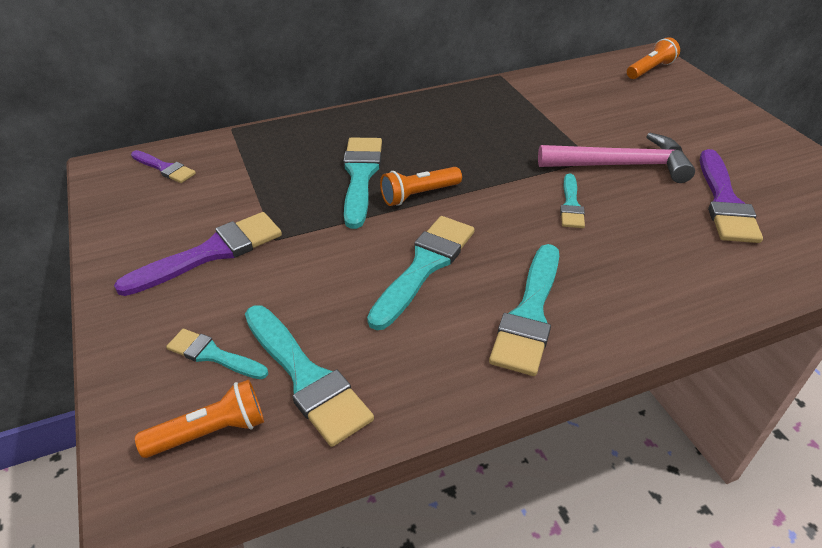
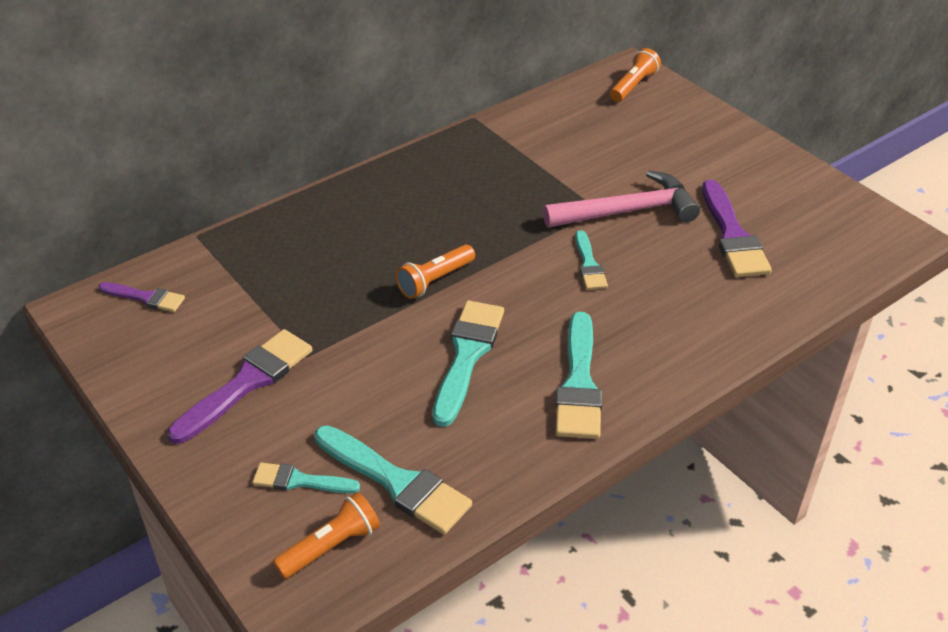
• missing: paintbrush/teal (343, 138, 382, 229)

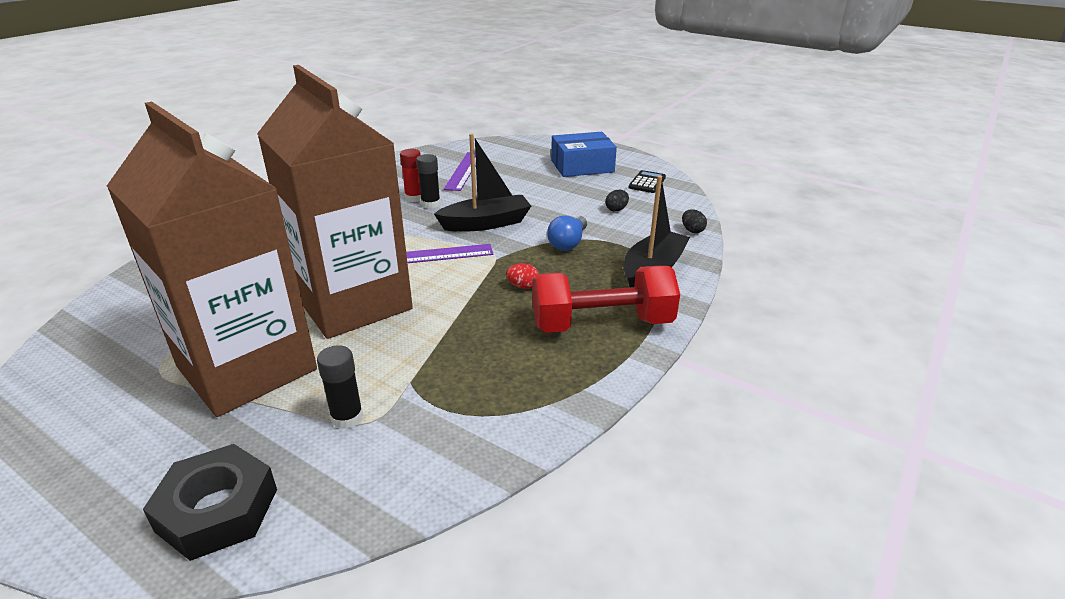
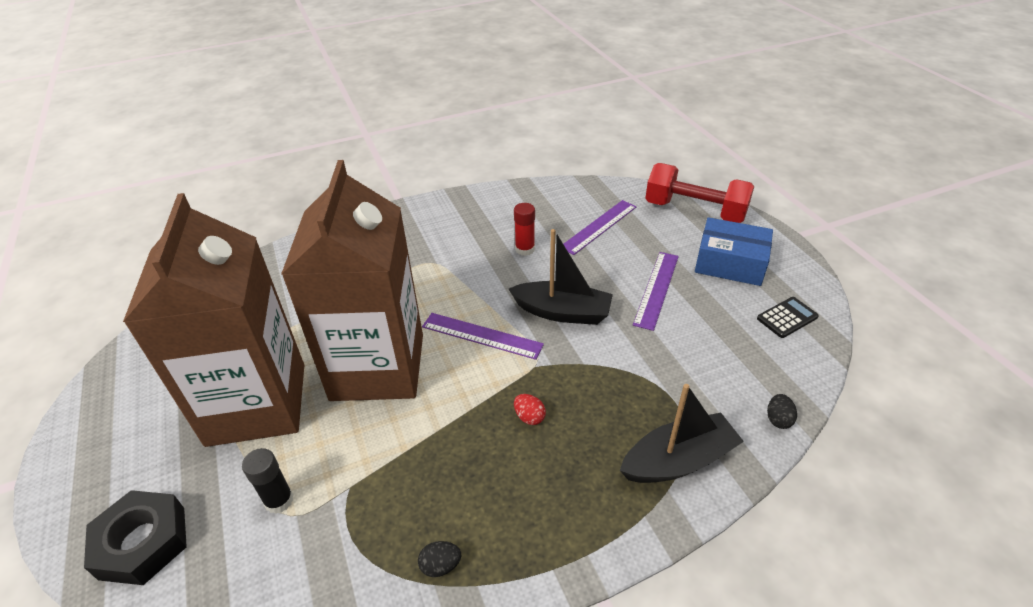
• missing: glue/black (416, 154, 440, 208)
• relocated: hand weight/crimson (533, 266, 680, 333) to (645, 163, 754, 223)
• missing: light bulb/cobalt (547, 215, 587, 251)
• relocated: egg/black (605, 190, 629, 212) to (418, 541, 461, 577)
• appeared: ruler/royal purple (633, 252, 679, 331)

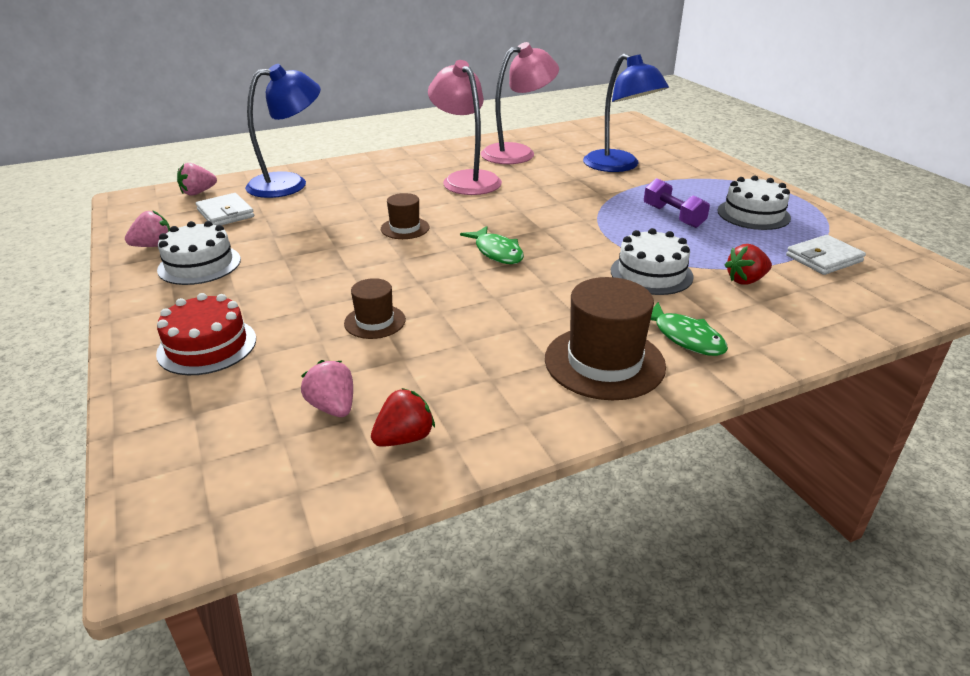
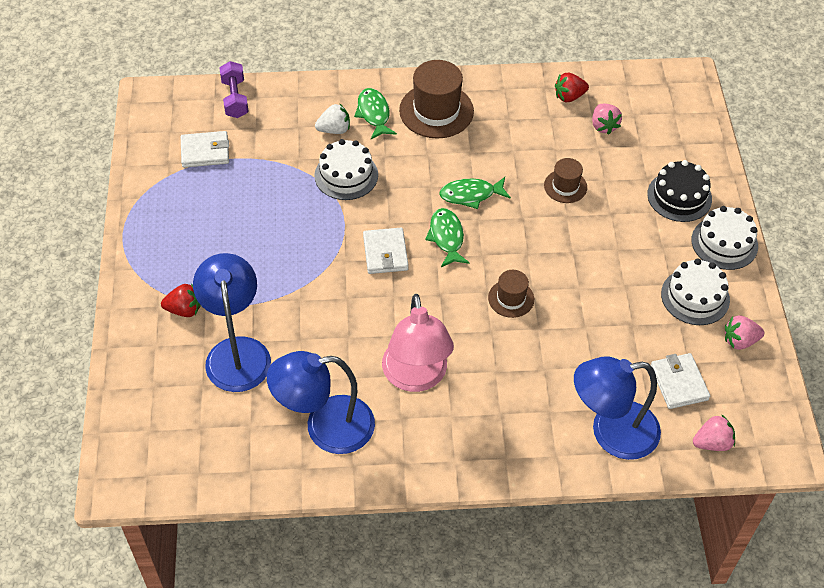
• colour: layer cake/crimson (156, 293, 256, 375) to layer cake/black (647, 160, 712, 222)
• colour: desk lamp/rose-pink (481, 42, 559, 164) to desk lamp/cobalt (267, 351, 375, 454)
• relocated: hand weight/royal purple (644, 178, 710, 228) to (219, 61, 249, 118)
• relocated: layer cake/white (717, 176, 791, 230) to (692, 206, 758, 270)
• relocated: toy strawberry/crimson (725, 244, 772, 285) to (161, 284, 200, 317)
• appeared: toy strawberry/white (315, 103, 350, 134)
• appeared: card wallet/white (363, 228, 409, 274)
• appeared: fish/emerald (439, 177, 511, 209)

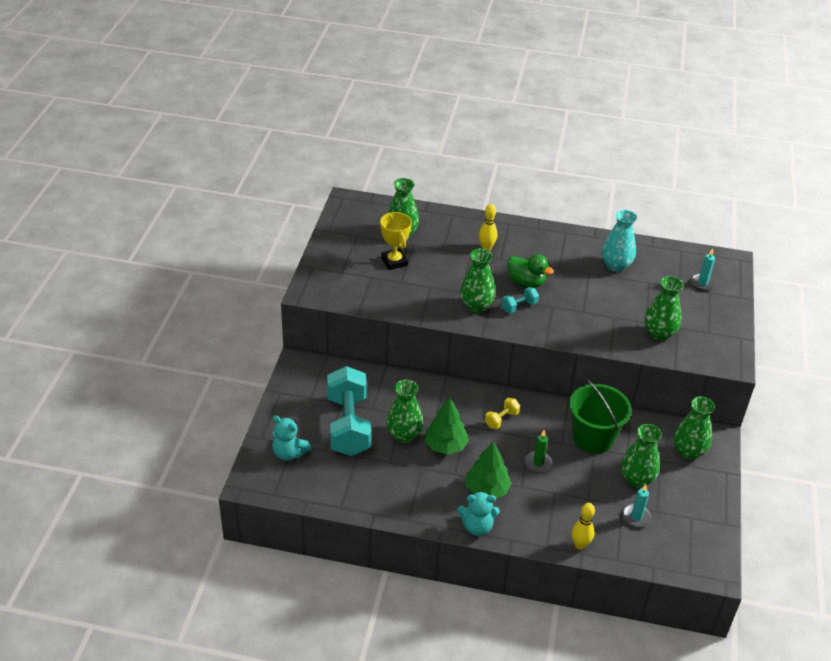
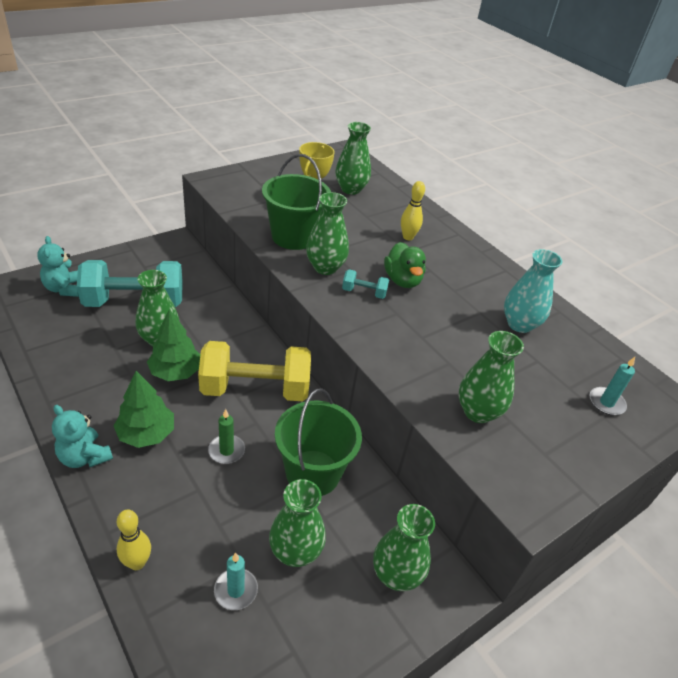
• spun: hand weight/teal (327, 366, 371, 456) = (77, 260, 183, 307) 45 degrees clockwise
• size: hand weight/bright yellow (485, 398, 520, 429) = (198, 341, 311, 401) x2.35
• appeared: pail/emerald (262, 154, 331, 250)

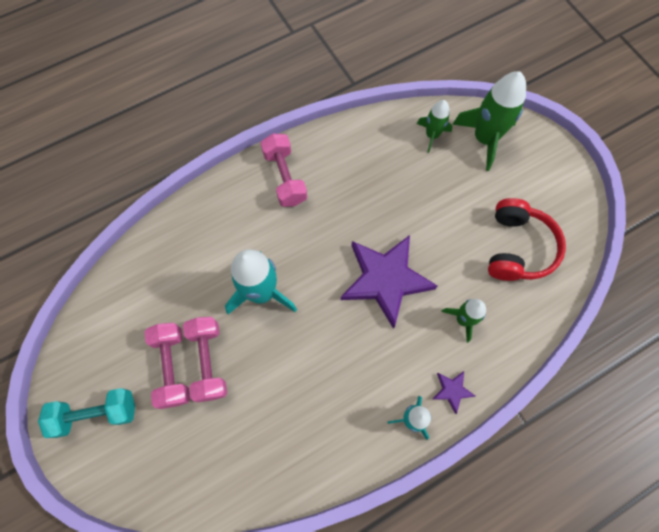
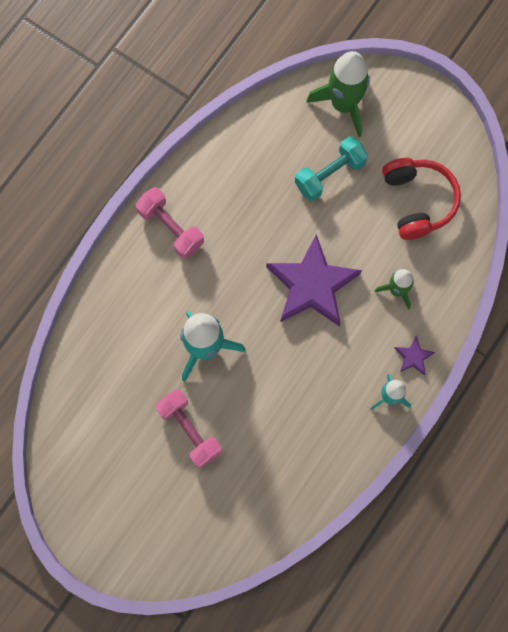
• relocated: hand weight/teal (38, 388, 135, 438) to (295, 136, 368, 201)
• missing: hand weight/rose-pink (144, 323, 190, 409)
• missing: toy rocket/emerald (417, 100, 453, 153)

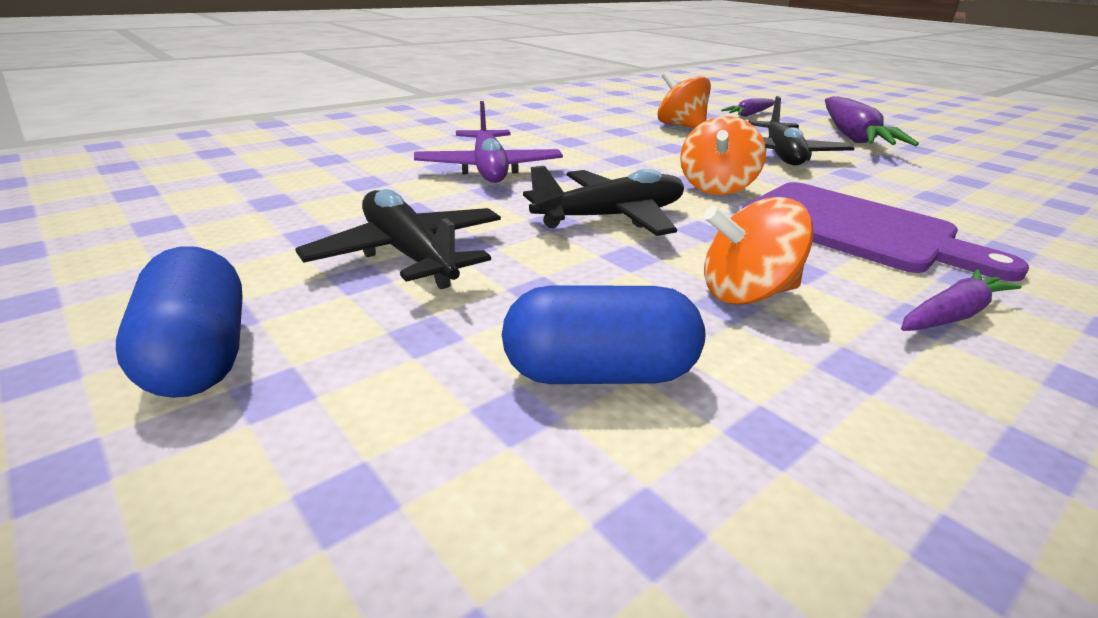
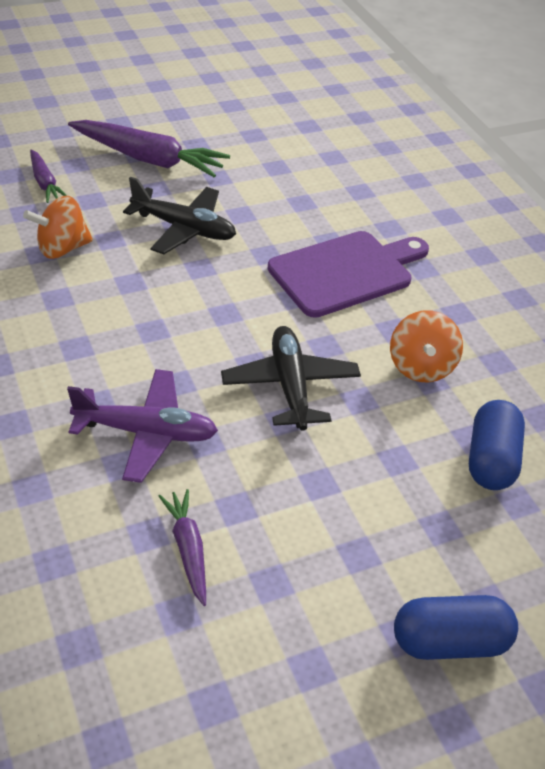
• missing: plane/black (295, 189, 501, 289)
• missing: spinning top/orange (680, 116, 766, 195)
• relocated: carrot/royal purple (901, 270, 1022, 331) to (159, 489, 206, 606)

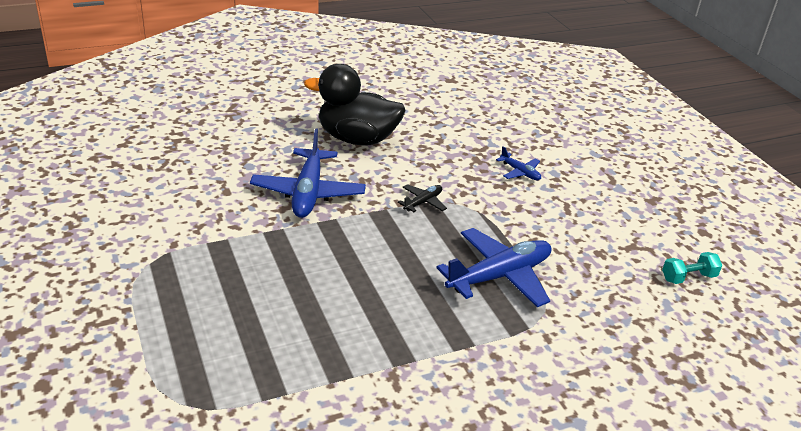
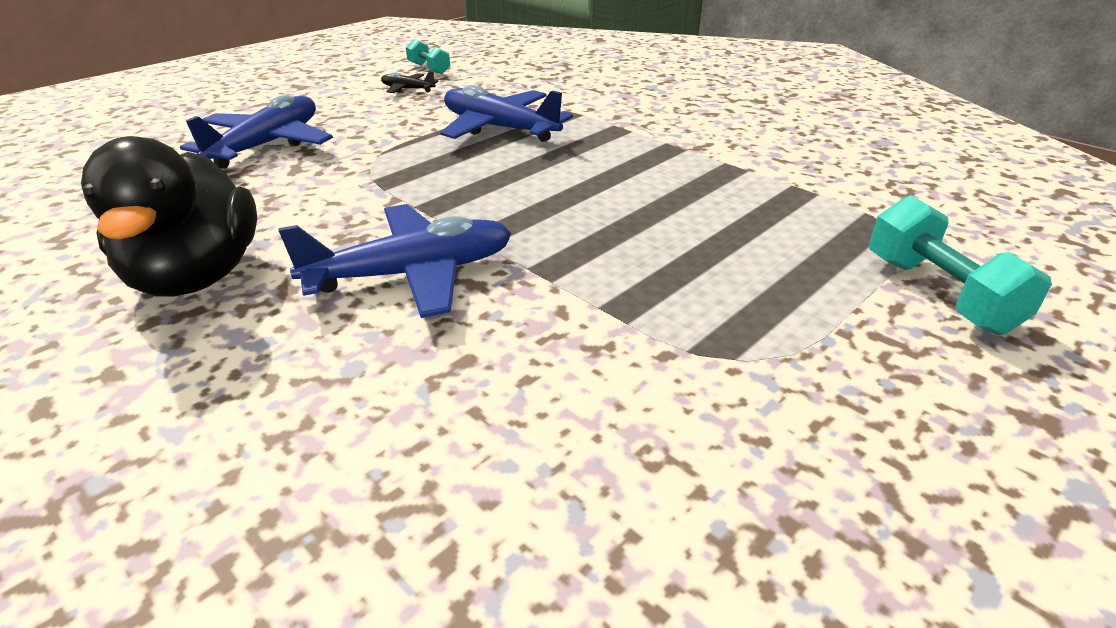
• relocated: plane/black (398, 184, 447, 212) to (381, 71, 438, 93)
• size: plane/cobalt (496, 146, 541, 180) = (180, 95, 333, 169) x2.10
• appeared: hand weight/teal (869, 195, 1052, 335)

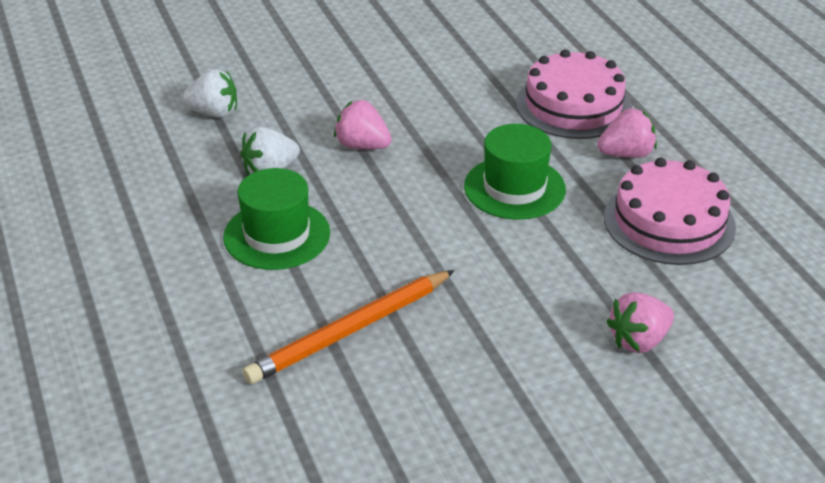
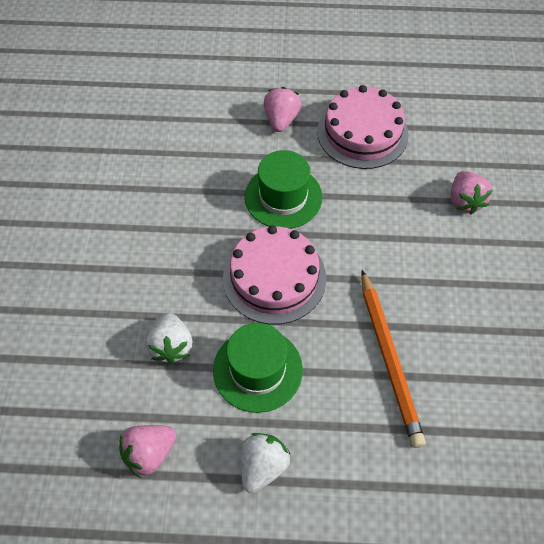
• relocated: toy strawberry/white (181, 69, 237, 118) to (241, 433, 290, 493)
• relocated: toy strawberry/rose-pink (334, 100, 392, 149) to (119, 425, 176, 478)
• relocated: layer cake/rose-pink (516, 49, 632, 139) to (223, 225, 326, 324)

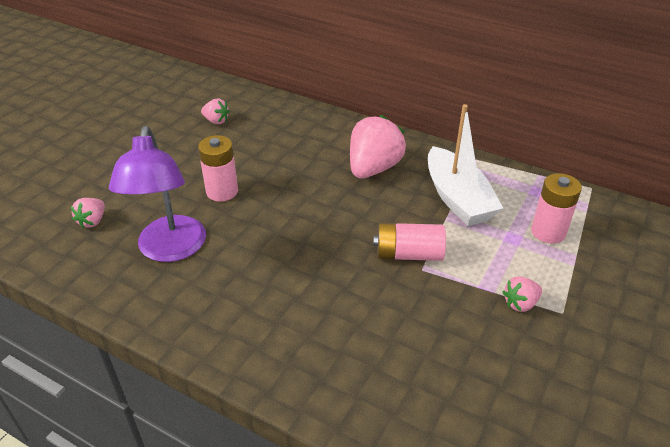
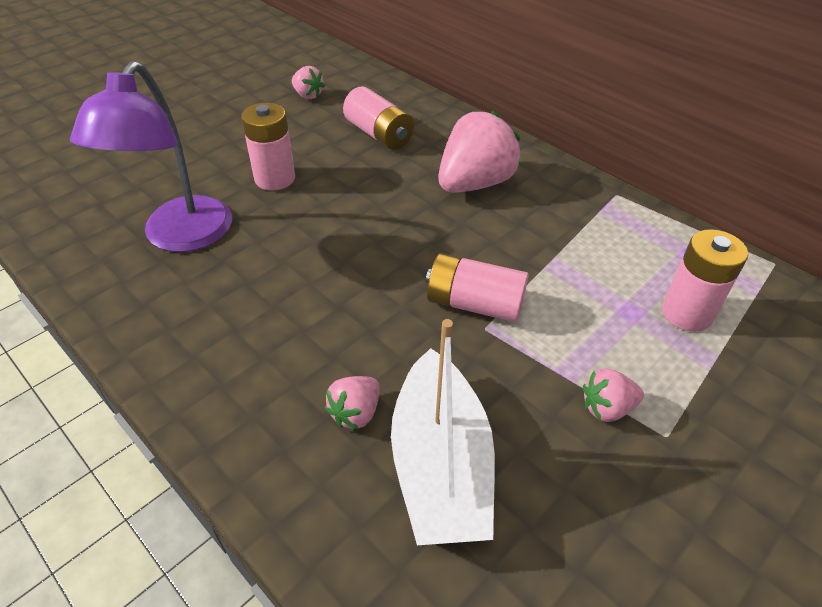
• relocated: toy strawberry/rose-pink (71, 198, 105, 228) to (325, 376, 380, 430)
• relocated: sailboat/white (428, 104, 503, 226) to (391, 319, 495, 545)
• appeared: power cell/rose-pink (343, 86, 414, 150)

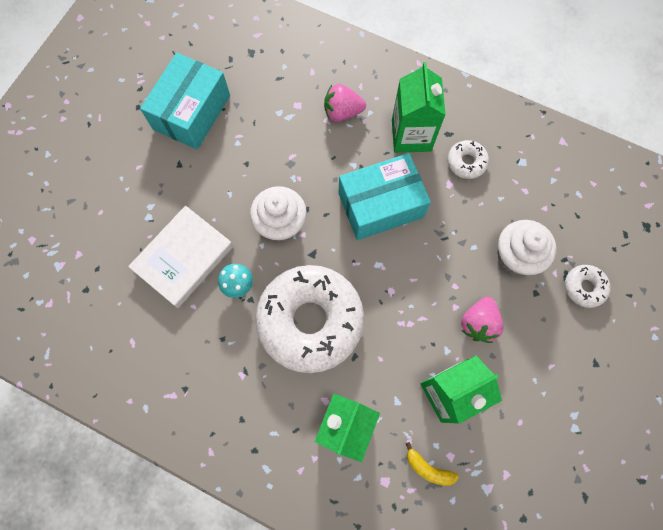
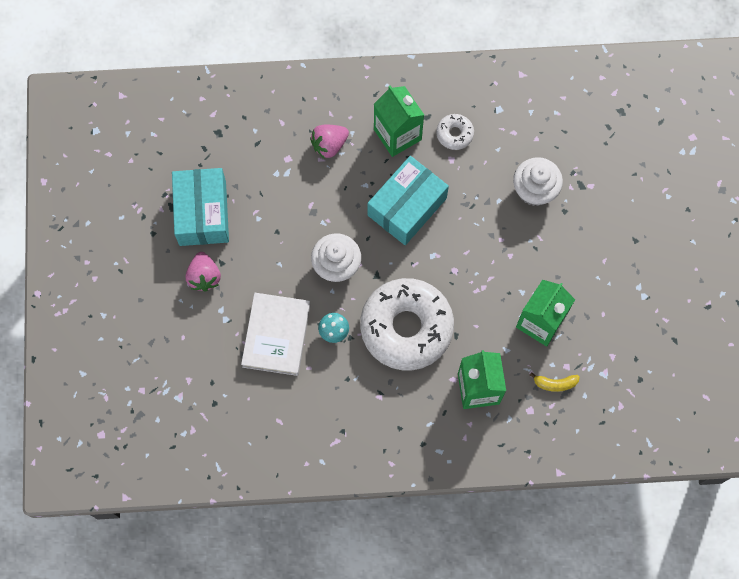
• relocated: toy strawberry/rose-pink (461, 297, 504, 343) to (186, 252, 221, 292)
• missing: donut/white (565, 265, 611, 308)

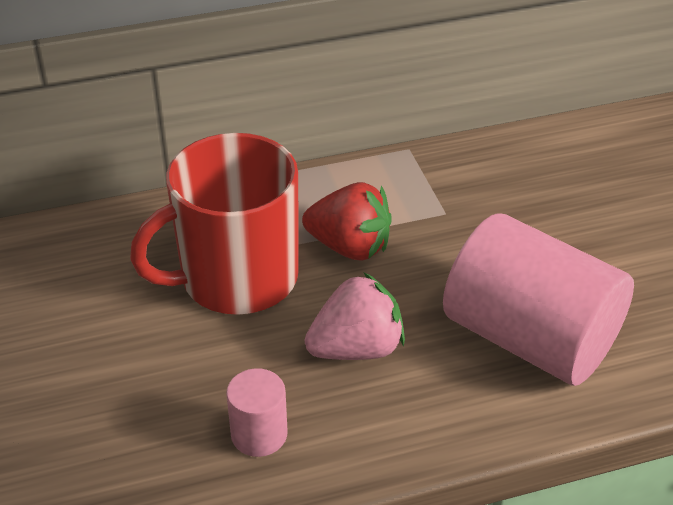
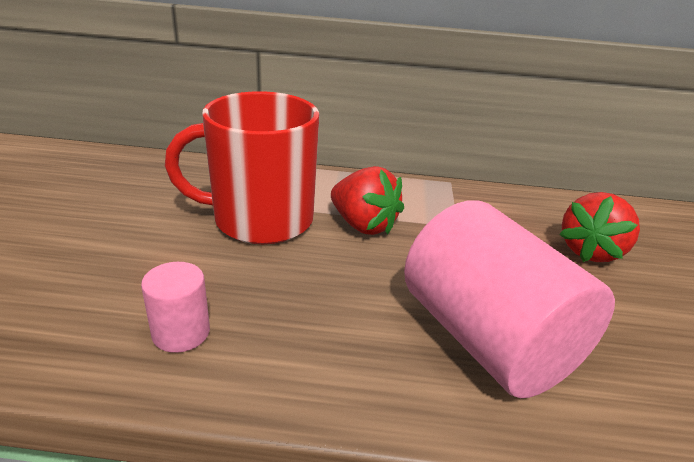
• missing: toy strawberry/rose-pink (305, 272, 405, 360)
• appeared: toy strawberry/crimson (559, 192, 640, 262)

